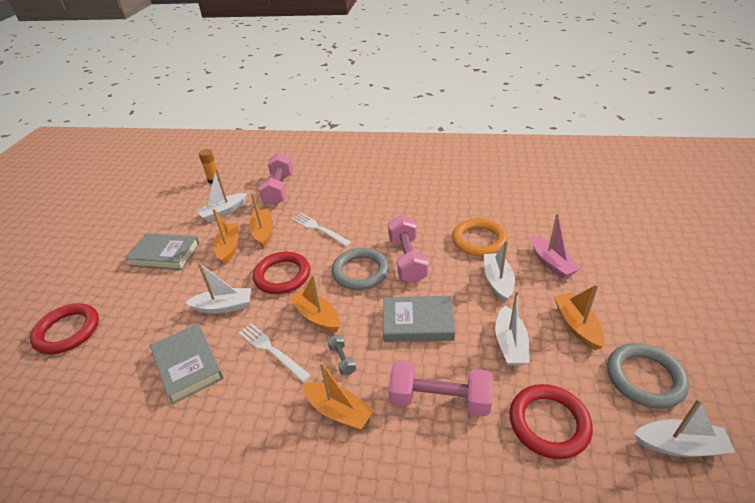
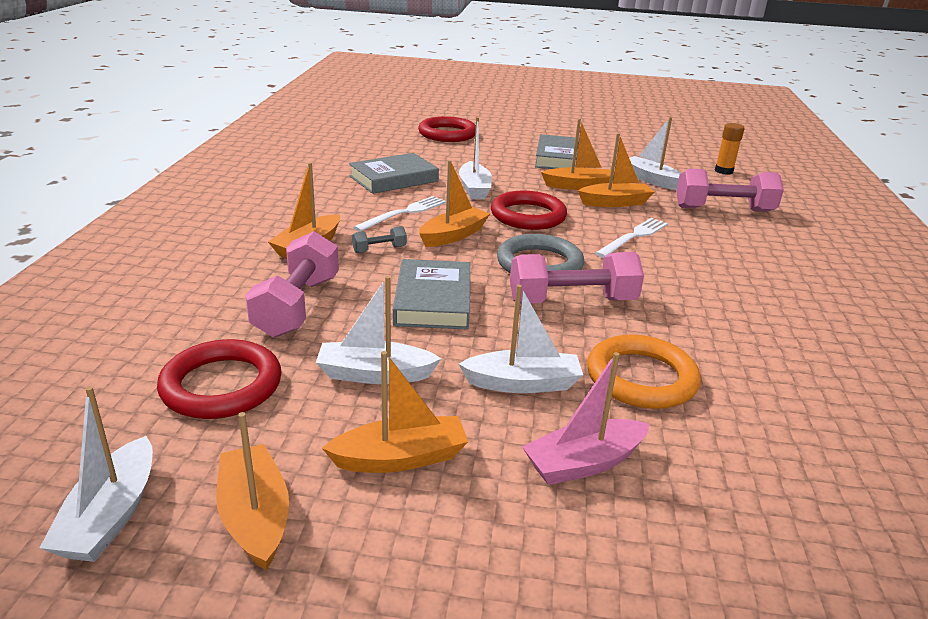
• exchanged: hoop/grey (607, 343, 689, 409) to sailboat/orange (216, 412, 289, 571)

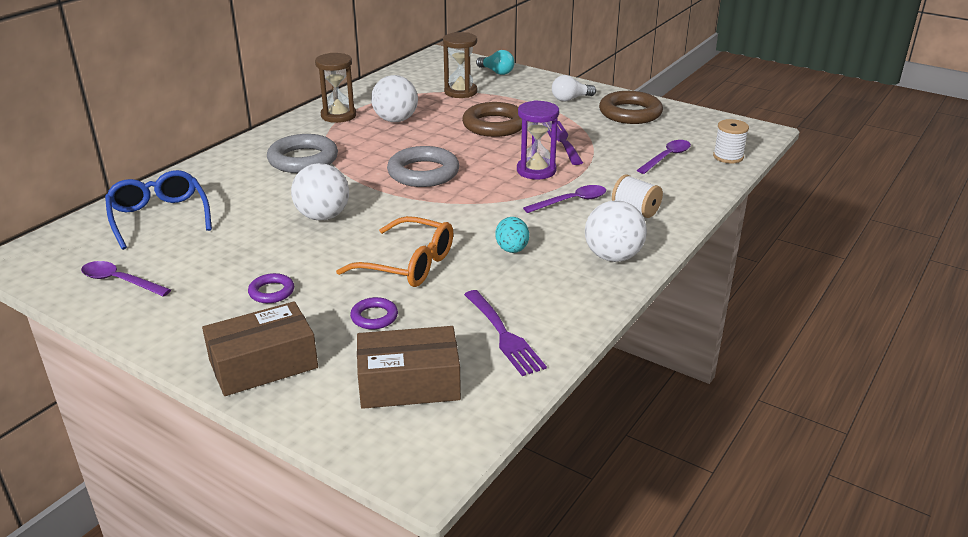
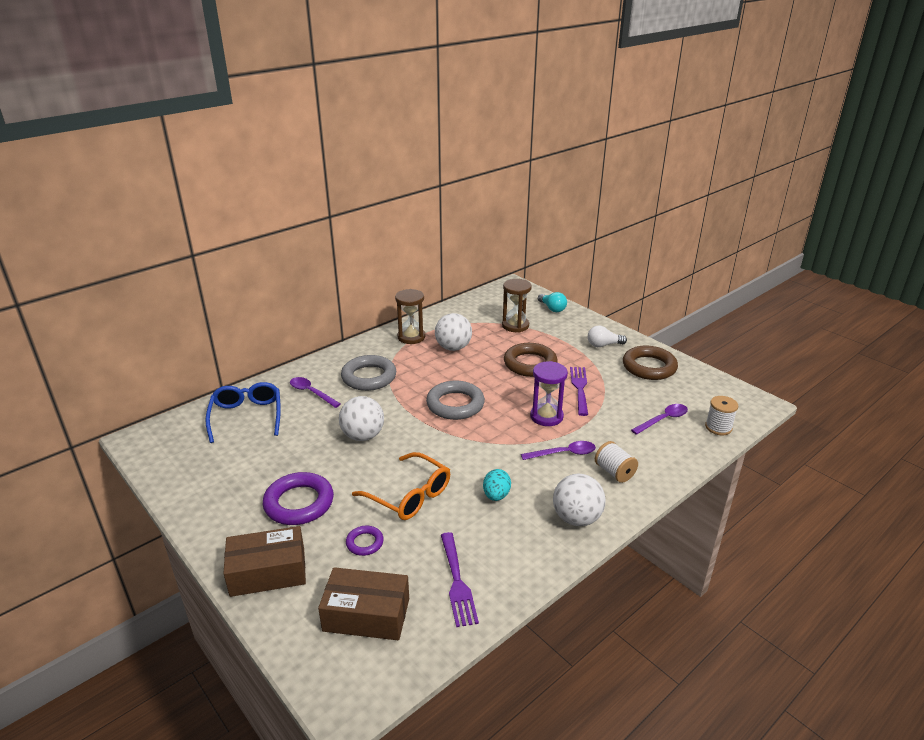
• relocated: spoon/royal purple (81, 261, 171, 297) to (290, 377, 341, 408)
• size: hoop/royal purple (248, 273, 294, 303) = (263, 472, 334, 525) x1.97

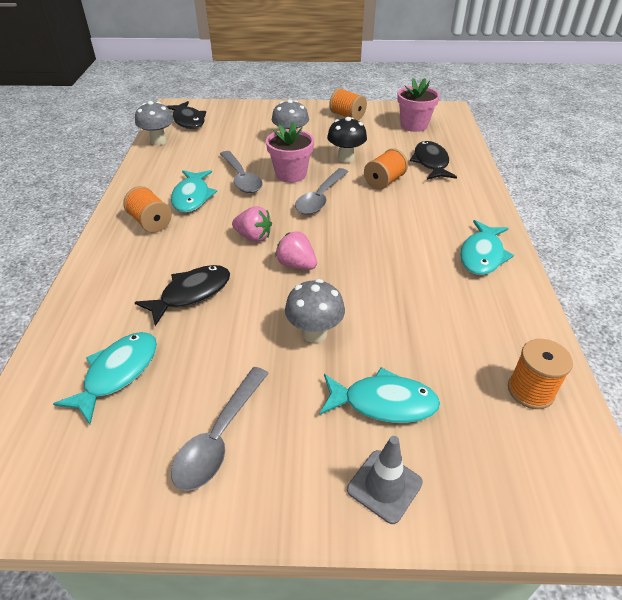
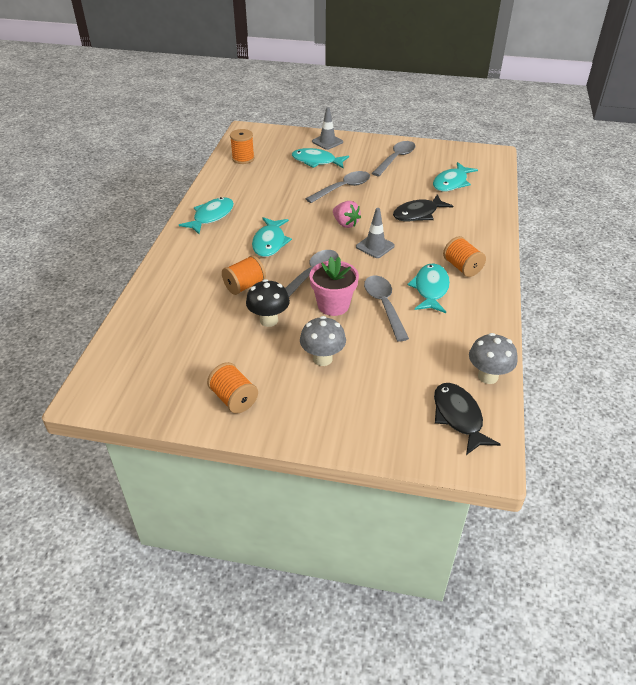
• exchanged: toy strawberry/rose-pink (232, 206, 272, 242) to road cone/grey (356, 208, 395, 258)
• exchanged: mushroom/grey (285, 279, 345, 343) to spoon/grey (305, 171, 370, 203)
• missing: potted plant/rose-pink (397, 78, 440, 132)
• missing: fish/black (410, 141, 457, 180)
• appeared: fish/teal (252, 217, 292, 257)

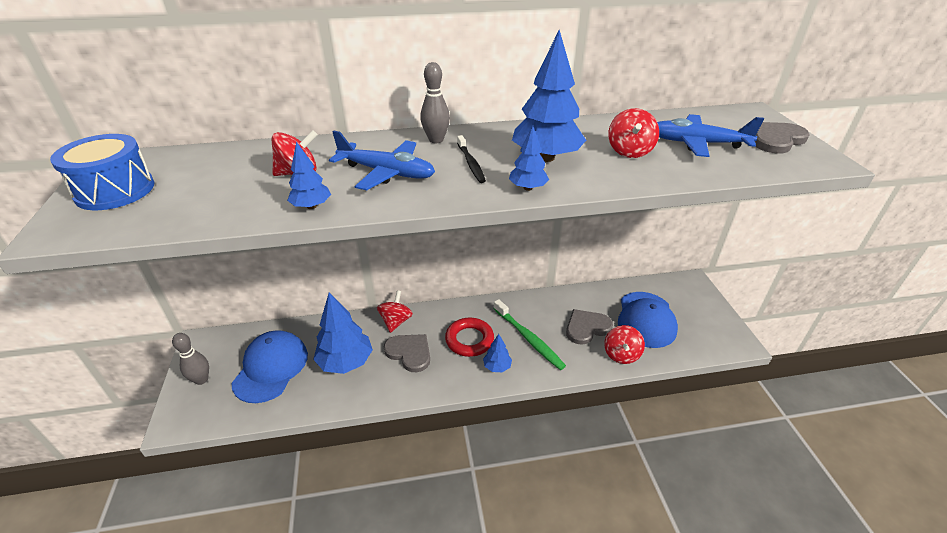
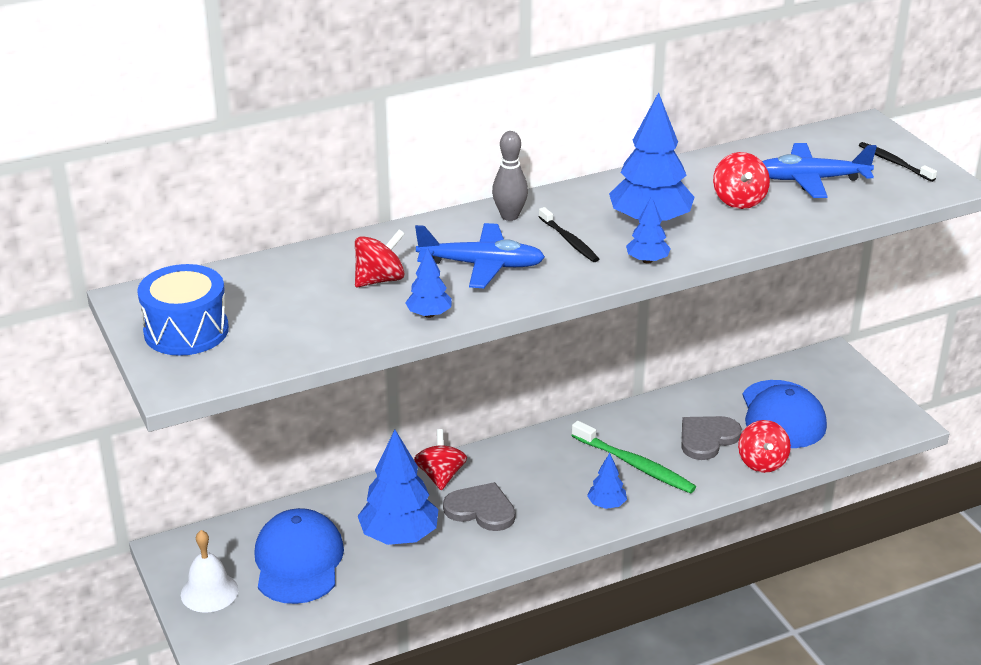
• exchanged: tenpin/grey (172, 333, 209, 385) to school bell/white (181, 530, 238, 613)
• missing: hoop/crimson (445, 318, 494, 357)
• exchanged: heart/grey (755, 122, 810, 153) to dental brush/black (859, 142, 937, 182)

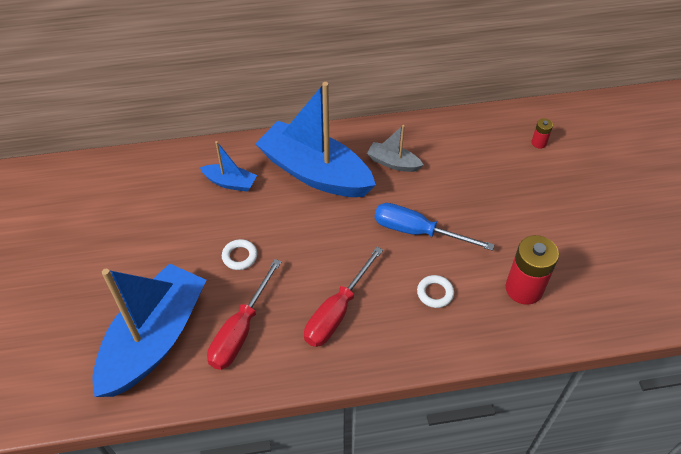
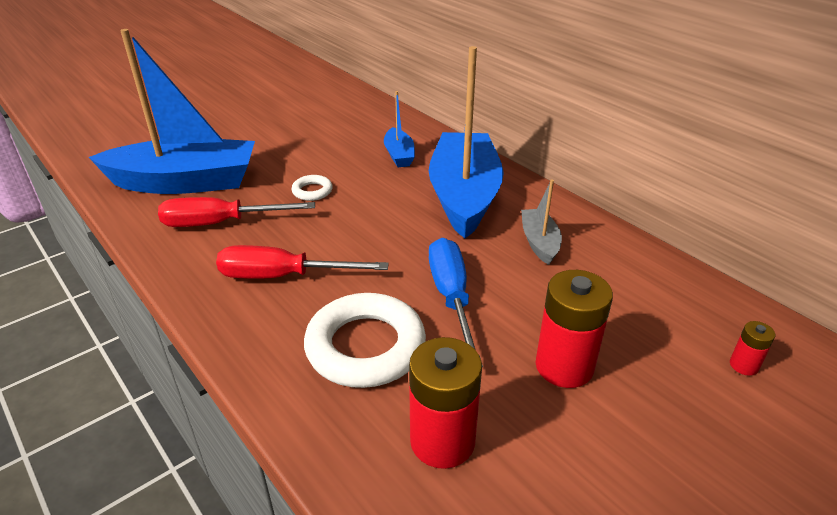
• size: hoop/white (417, 275, 454, 308) = (304, 293, 426, 388) x2.18
• appeared: power cell/crimson (535, 270, 613, 388)

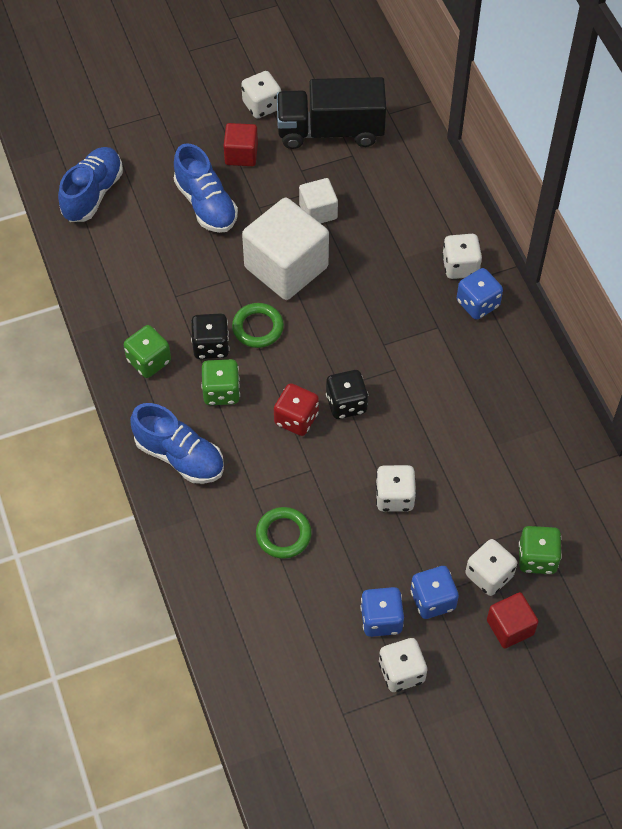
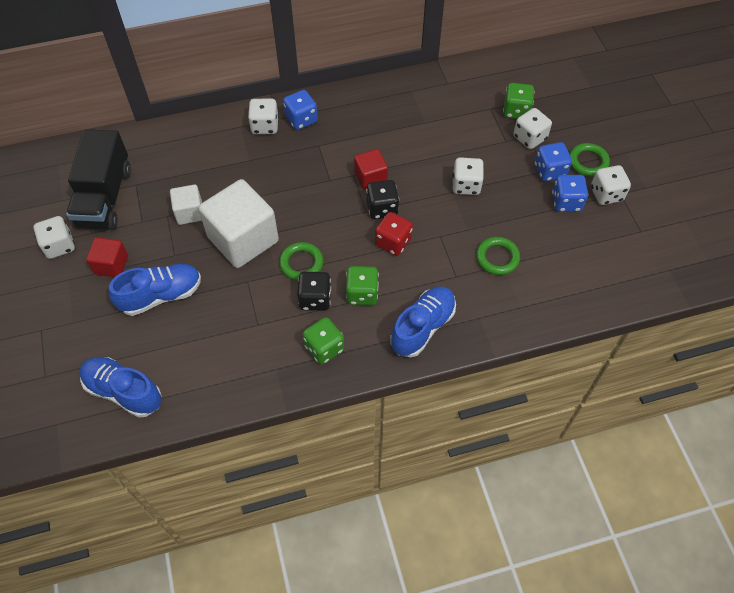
• relocated: block/crimson (487, 592, 539, 649) to (354, 149, 388, 190)
• appeared: hoop/emerald (569, 143, 610, 177)

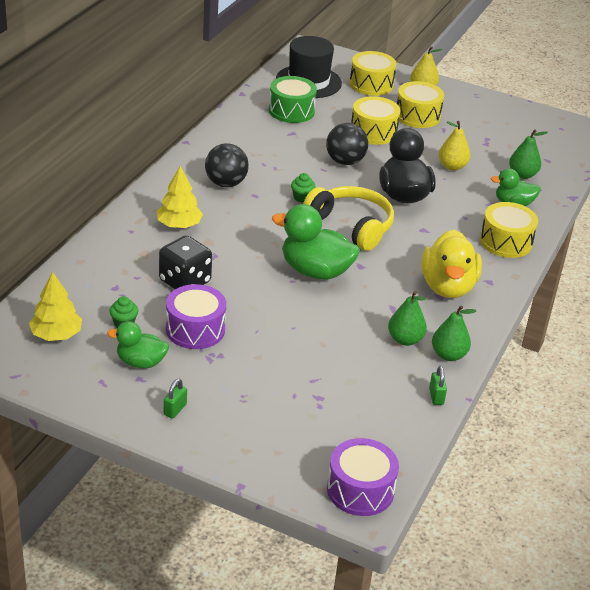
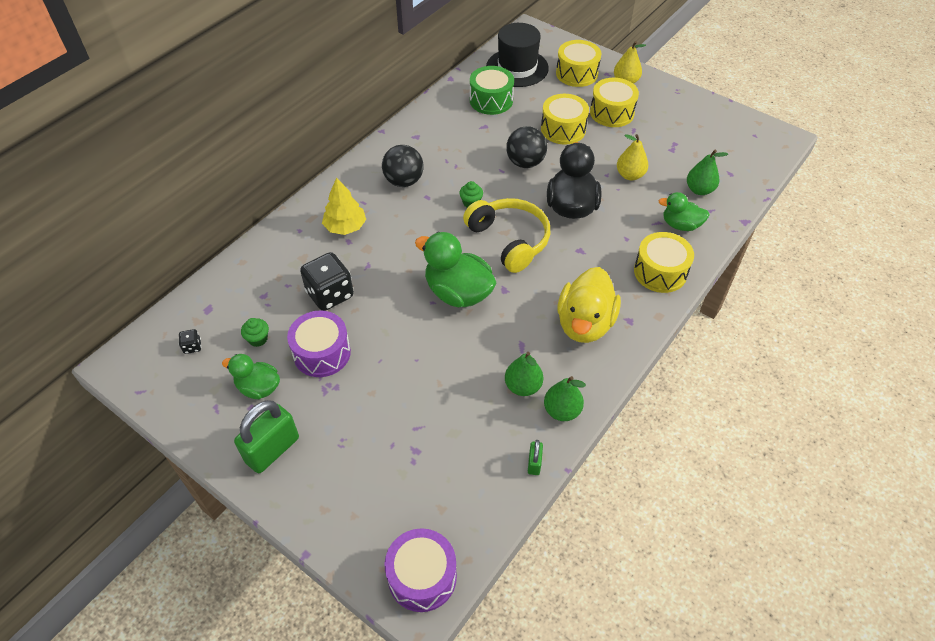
• exchanged: fir tree/bright yellow (29, 272, 82, 341) to dice/black (179, 329, 201, 354)
• size: small lock/emerald (164, 379, 187, 419) = (234, 400, 299, 473) x2.13

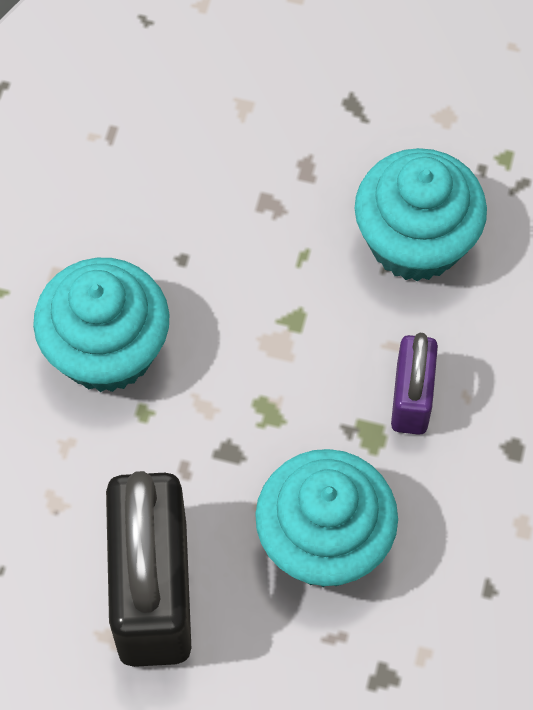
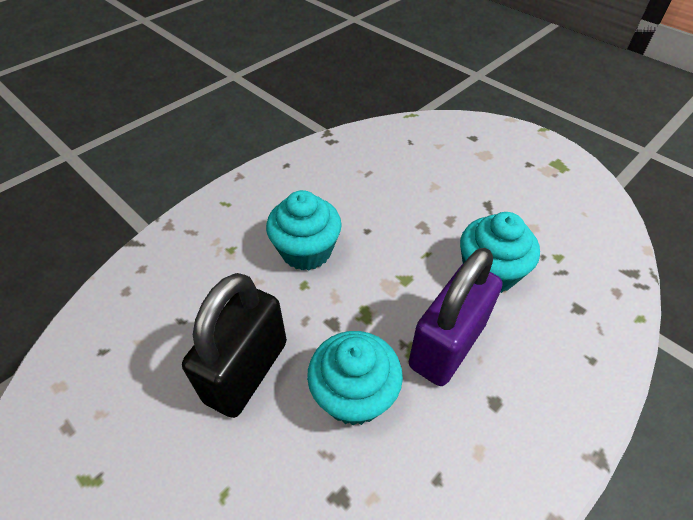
• size: small lock/royal purple (391, 333, 438, 435) = (409, 248, 502, 386) x1.90

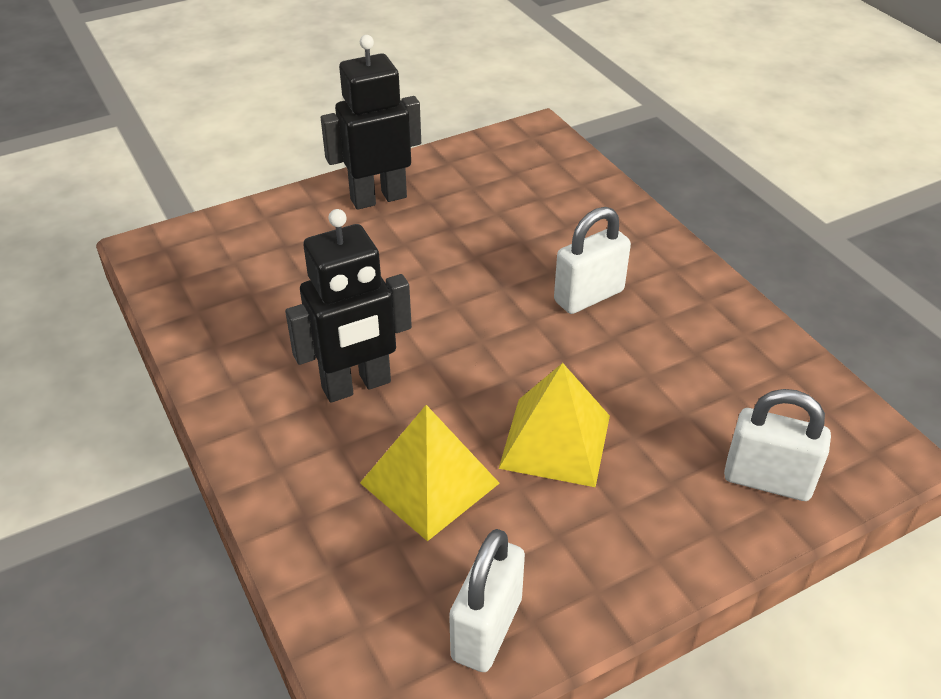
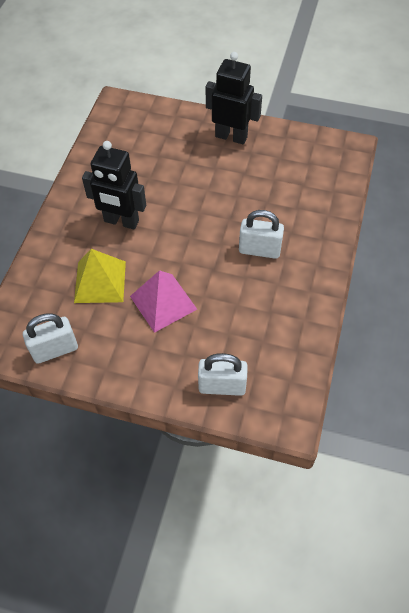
• colour: pyramid shape/bright yellow (499, 363, 610, 487) to pyramid shape/rose-pink (130, 270, 197, 333)
• spun: small lock/white (724, 389, 831, 501) = (198, 353, 248, 396) 60 degrees counterclockwise

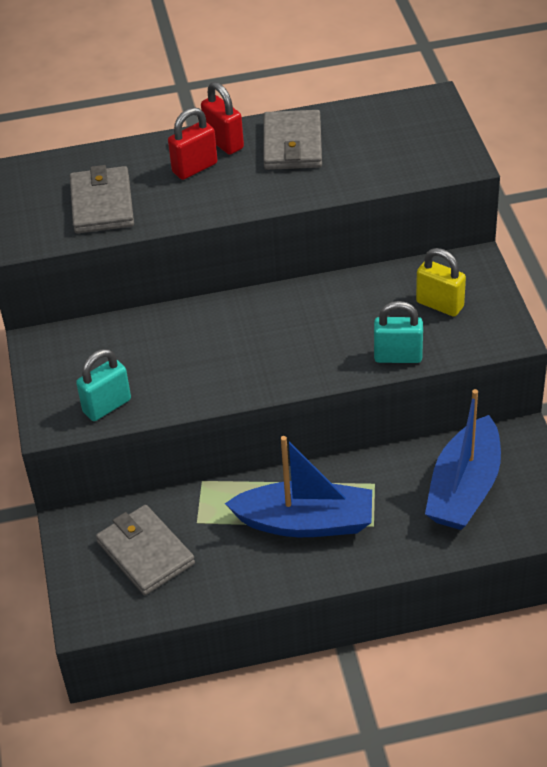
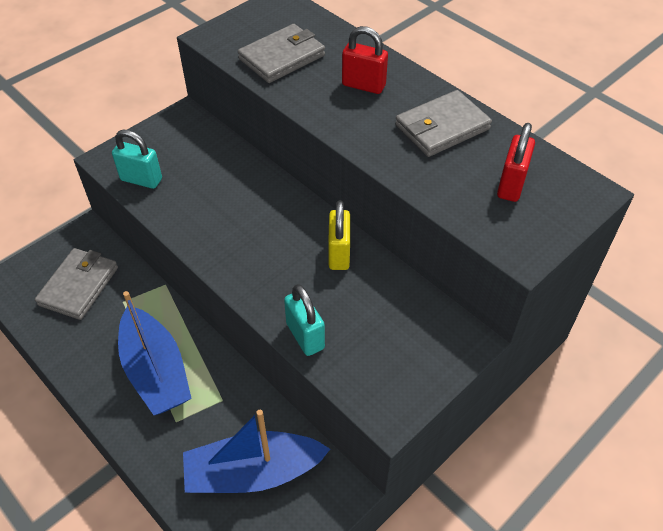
• relocated: small lock/crimson (201, 82, 244, 155) to (497, 123, 535, 202)
• relocated: small lock/bright yellow (416, 248, 466, 316) to (328, 201, 350, 270)

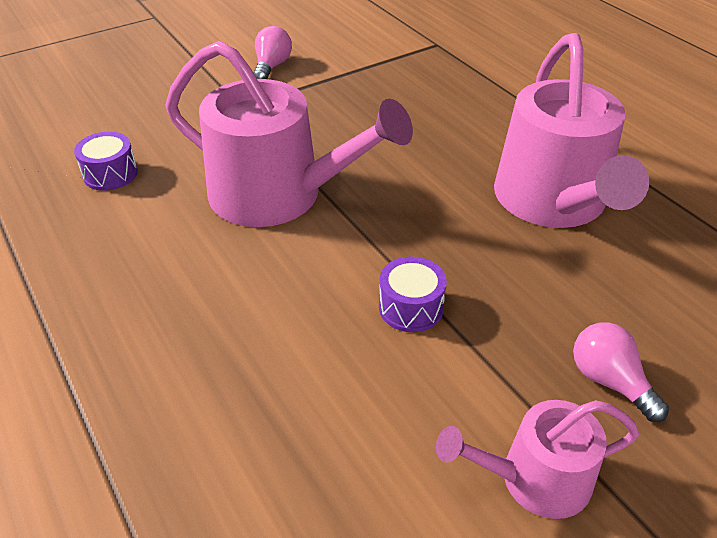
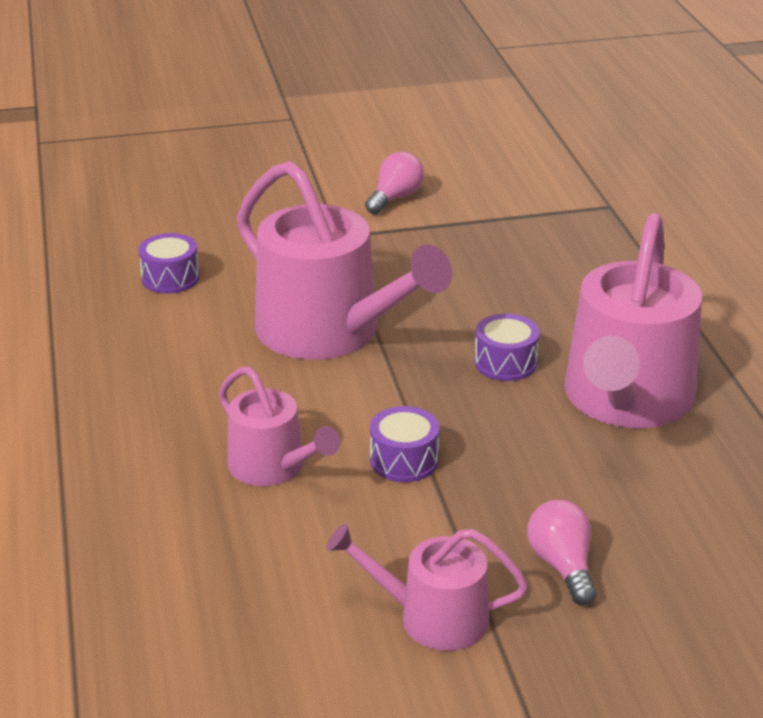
• appeared: watering can/rose-pink (219, 367, 340, 486)
• appeared: snare drum/royal purple (474, 314, 539, 381)

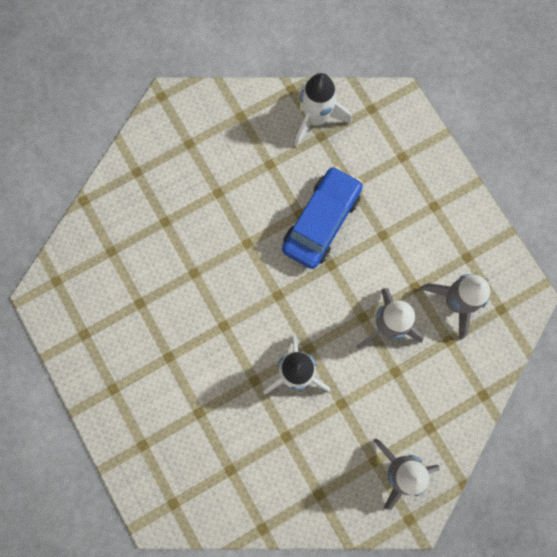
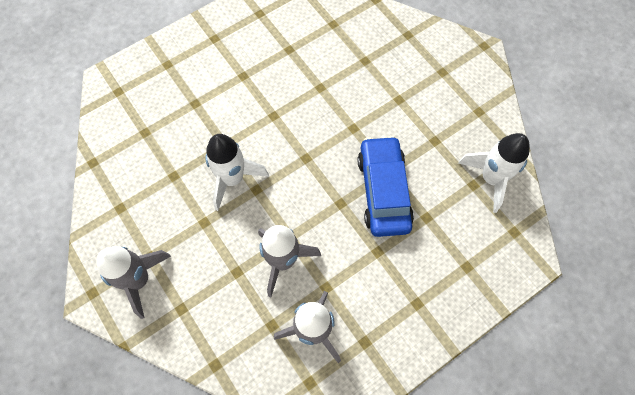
• spun: car/cobalt (282, 166, 363, 269) = (358, 136, 414, 237) 120 degrees counterclockwise

